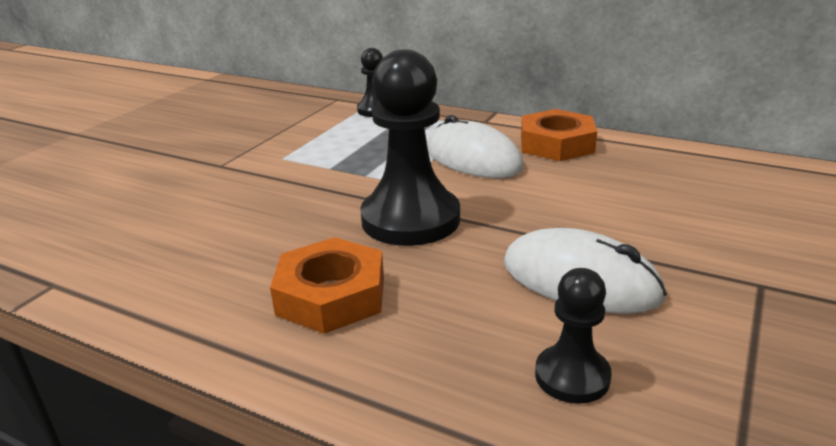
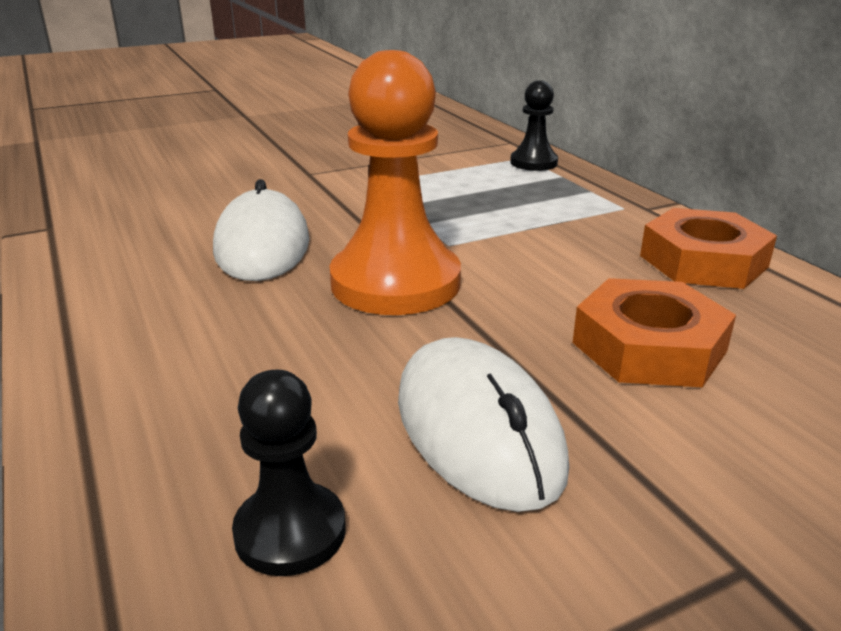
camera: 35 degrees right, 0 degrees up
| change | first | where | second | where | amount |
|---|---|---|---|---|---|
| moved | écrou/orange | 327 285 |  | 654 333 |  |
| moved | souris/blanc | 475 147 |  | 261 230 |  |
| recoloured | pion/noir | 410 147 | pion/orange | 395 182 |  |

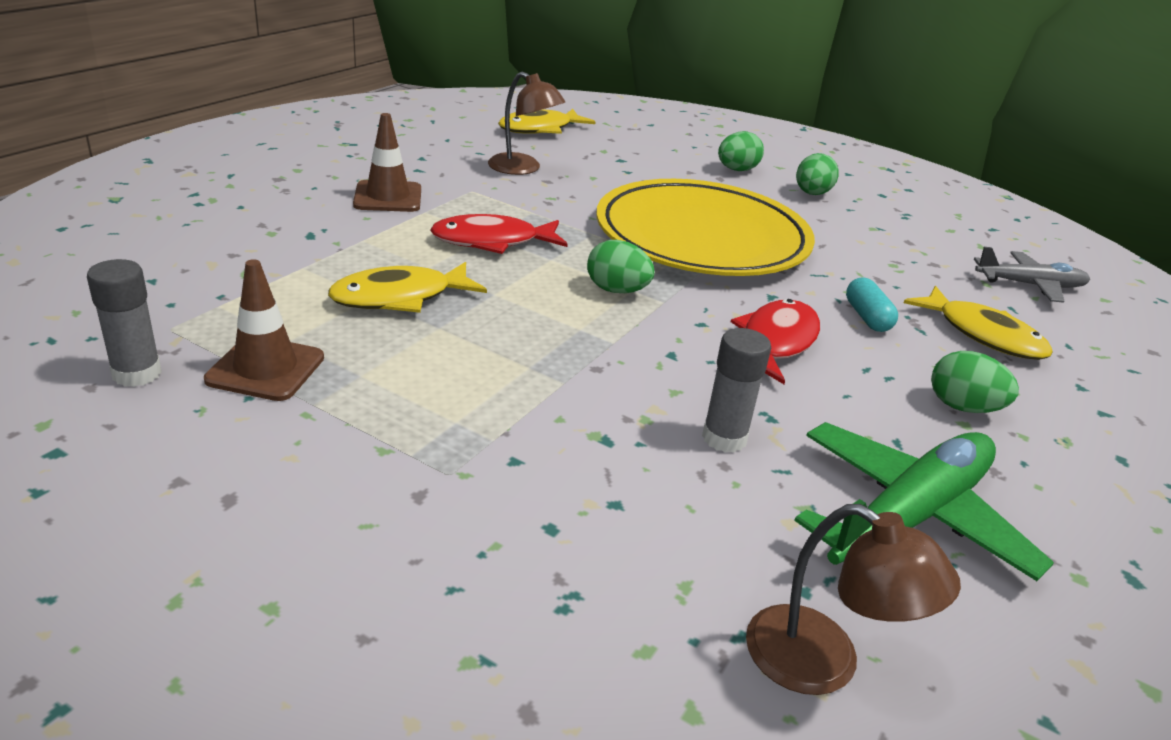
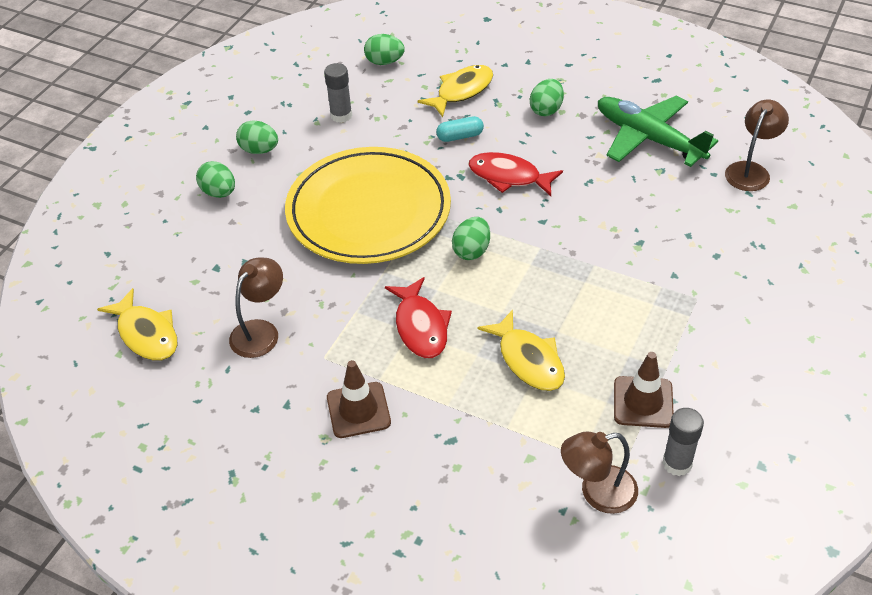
camera: 90 degrees left, 15 degrees up
| change | first | where | second | where | amount |
|---|---|---|---|---|---|
| added |  |  | lampe/marron | 599 472 |  |
| moved | bâton de colle/gris | 736 390 |  | 338 93 |  |
| replaced | avion/gris | 1032 275 | œuf/vert | 384 49 |  |

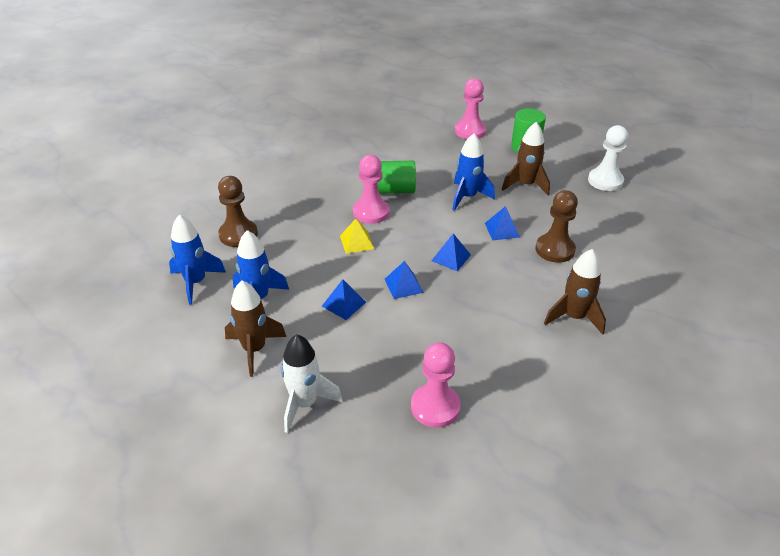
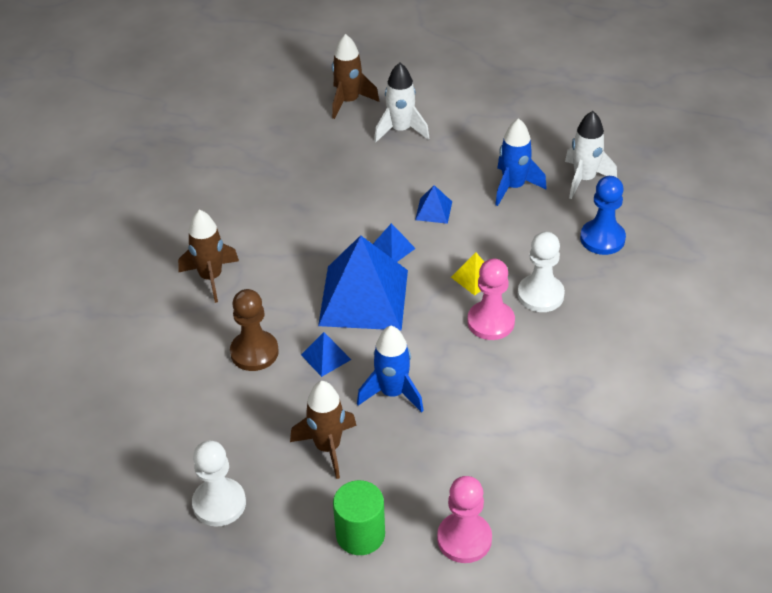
camera: 155 degrees right, 5 degrees up
| change | first | where | second | where | amount |
|---|---|---|---|---|---|
| removed | cylindre/vert | 396 177 |  |  |  |
| removed | pion/rose | 436 385 |  |  |  |
| added |  |  | pion/blanc | 541 272 |  |
| moved | fusée/marron | 255 328 |  | 355 76 |  |
| recoloured | fusée/bleu | 197 260 | fusée/blanc | 591 155 |  |
| recoloured | pion/marron | 238 211 | pion/bleu | 603 215 |  |
| resized | pyramide/bleu | 451 252 |  | 363 282 | x2.36 |

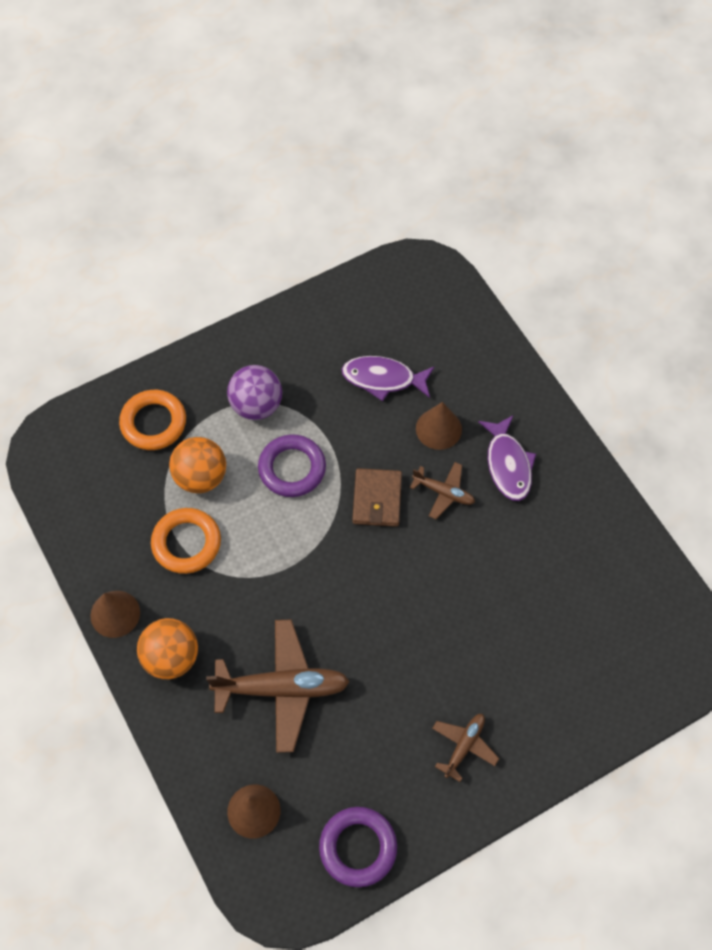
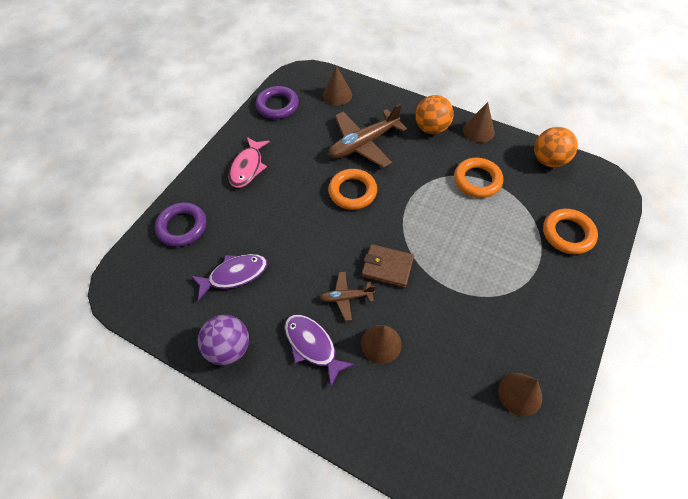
camera: 150 degrees right, 5 degrees down
| change | first | where | second | where | amount |
|---|---|---|---|---|---|
| added |  |  | anneau/orange | 352 189 |  |
| added |  |  | cône/marron | 520 394 |  |
| moved | balle/orange | 197 465 |  | 556 147 |  |
| moved | balle/violet | 254 392 |  | 223 340 |  |
| moved | anneau/violet | 292 465 |  | 180 224 |  |
| moved | poisson/violet | 388 378 |  | 229 277 |  |
| replaced | avion/marron | 465 748 | poisson/rose | 249 162 |  |
| turned | portefeuille/marron | 377 497 |  | 388 266 | 45 degrees counterclockwise |

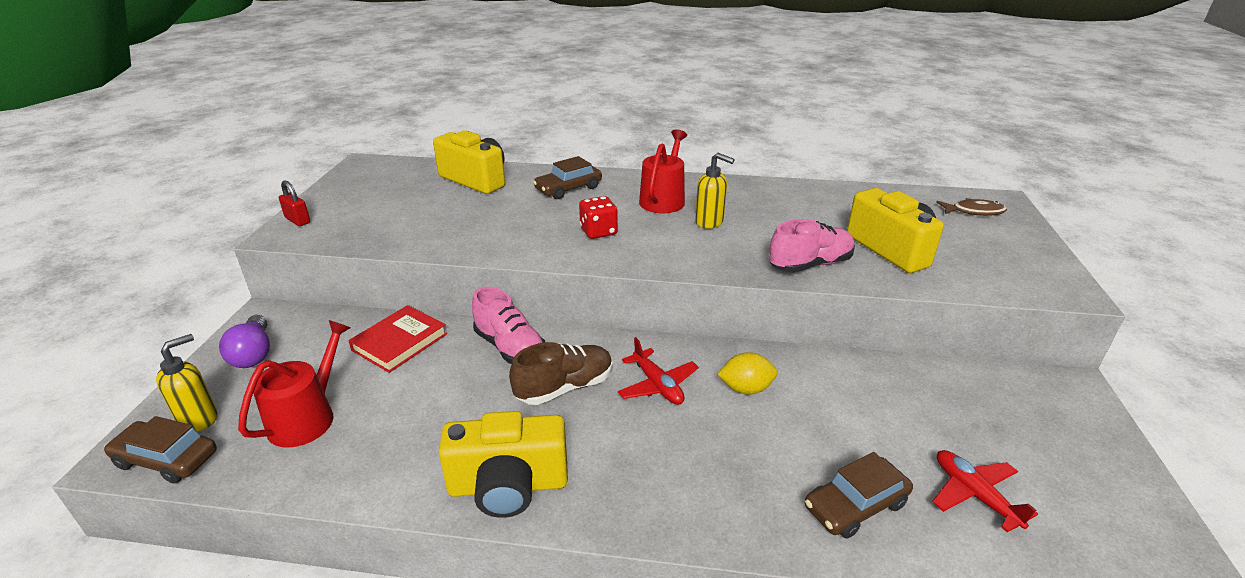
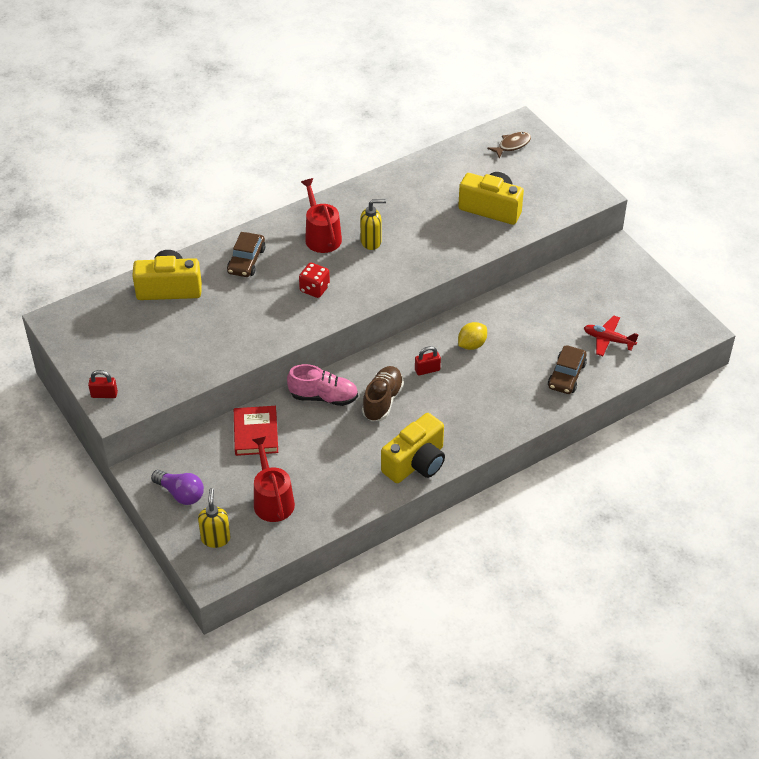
camera: 40 degrees left, 15 degrees up
| change | first | where | second | where | amount |
|---|---|---|---|---|---|
| removed | voiture/marron | 160 450 |  |  |  |
| removed | chaussure/rose | 812 246 |  |  |  |
| replaced | avion/rouge | 658 371 | cadenas/rouge | 428 361 |  |

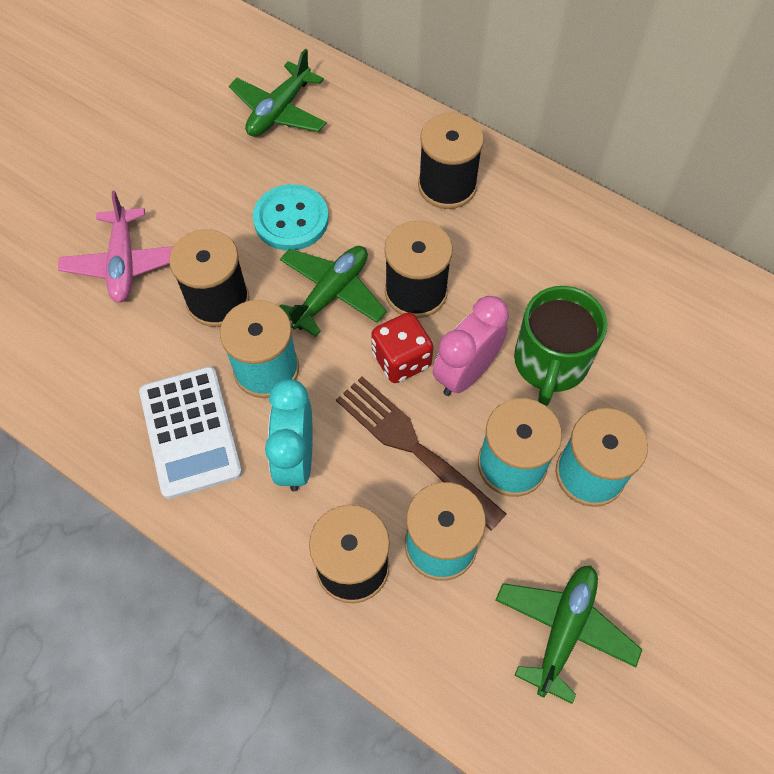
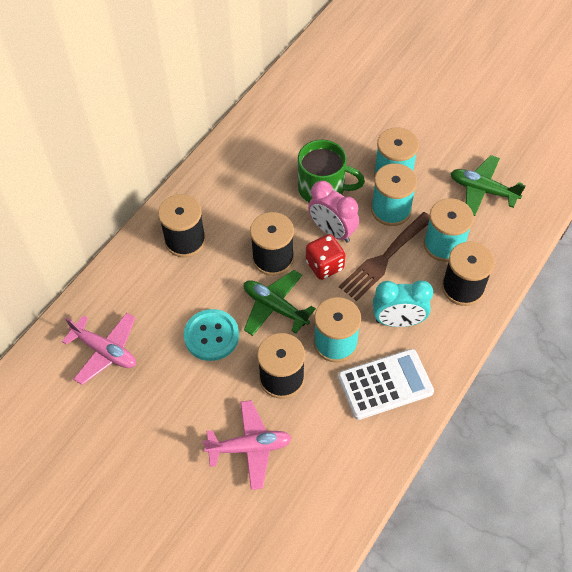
camera: 90 degrees left, 5 degrees down
| change | first | where | second | where | amount |
|---|---|---|---|---|---|
| recoloured | avion/vert | 278 93 | avion/rose | 99 349 |  |

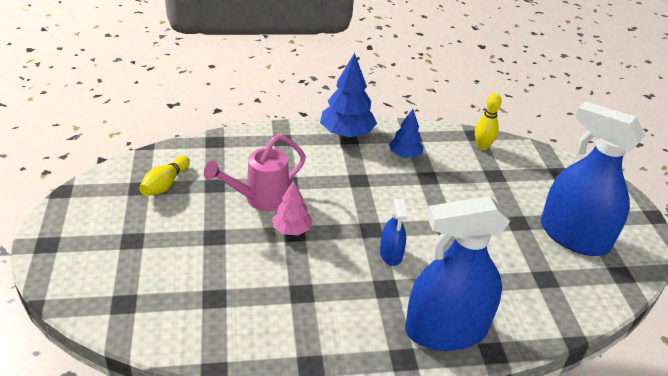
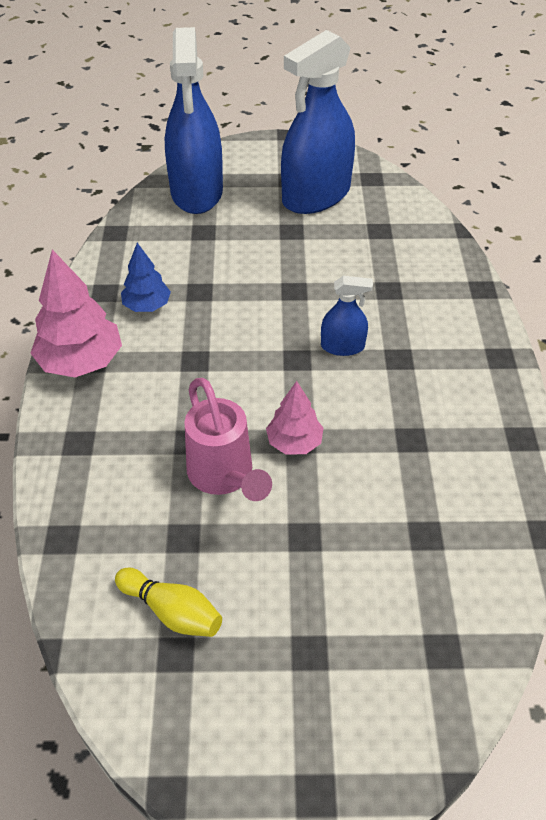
camera: 80 degrees left, 10 degrees up
| change | first | where | second | where | amount |
|---|---|---|---|---|---|
| removed | quille/jaune | 488 121 |  |  |  |
| moved | vaporisateur/bleu | 457 273 |  | 194 120 |  |
| recoloured | arbre/bleu | 348 95 | arbre/rose | 76 313 |  |

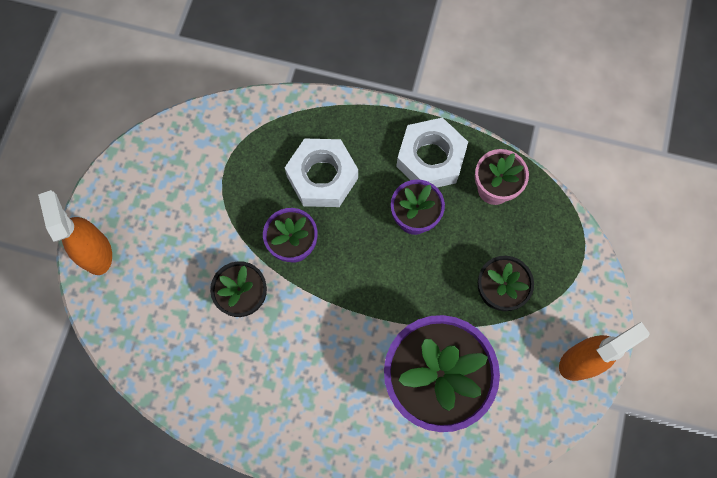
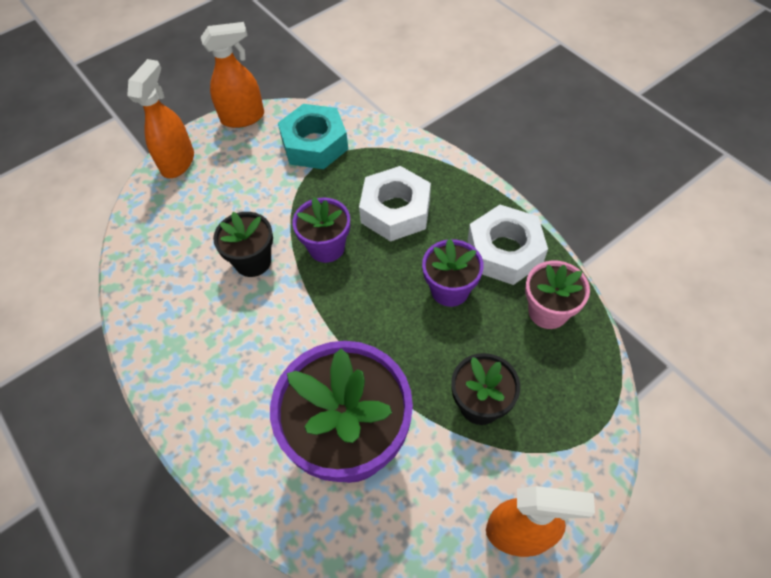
camera: 40 degrees right, 15 degrees down
| change | first | where | second | where | amount |
|---|---|---|---|---|---|
| added |  |  | vaporisateur/orange | 232 75 |  |
| added |  |  | écrou/turquoise | 313 136 |  |

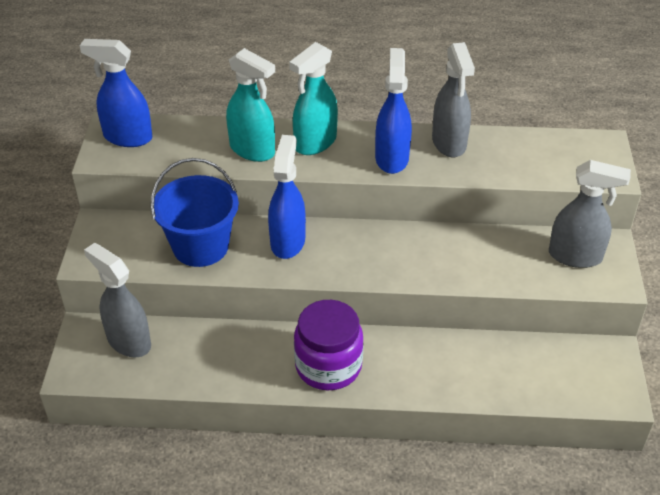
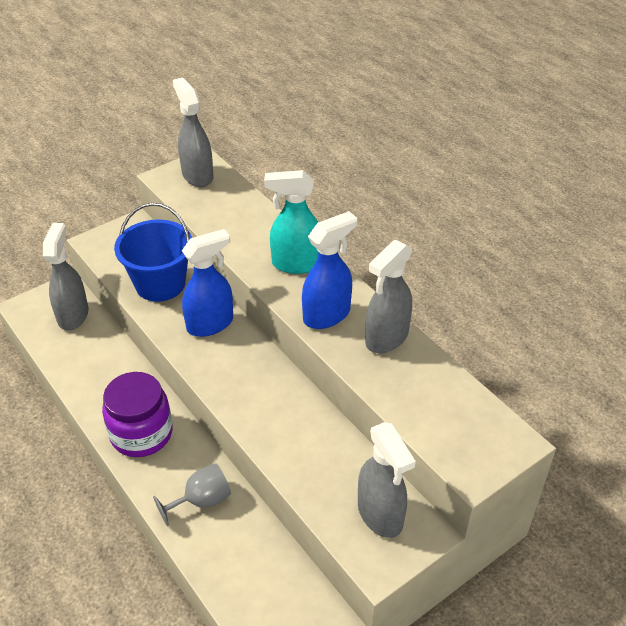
camera: 50 degrees right, 0 degrees up
| change | first | where | second | where | amount |
|---|---|---|---|---|---|
| removed | vaporisateur/turquoise | 250 105 |  |  |  |
| added |  |  | verre à pied/gris | 192 494 |  |
| recoloured | vaporisateur/bleu | 116 93 | vaporisateur/gris | 193 132 |  |

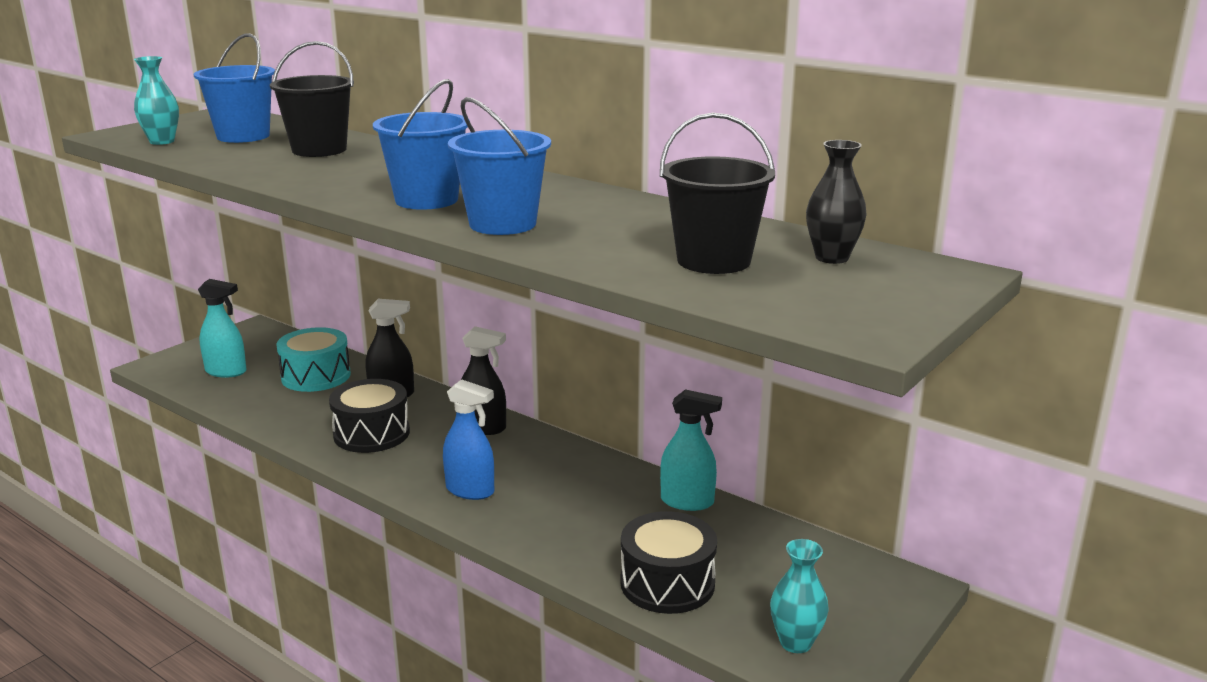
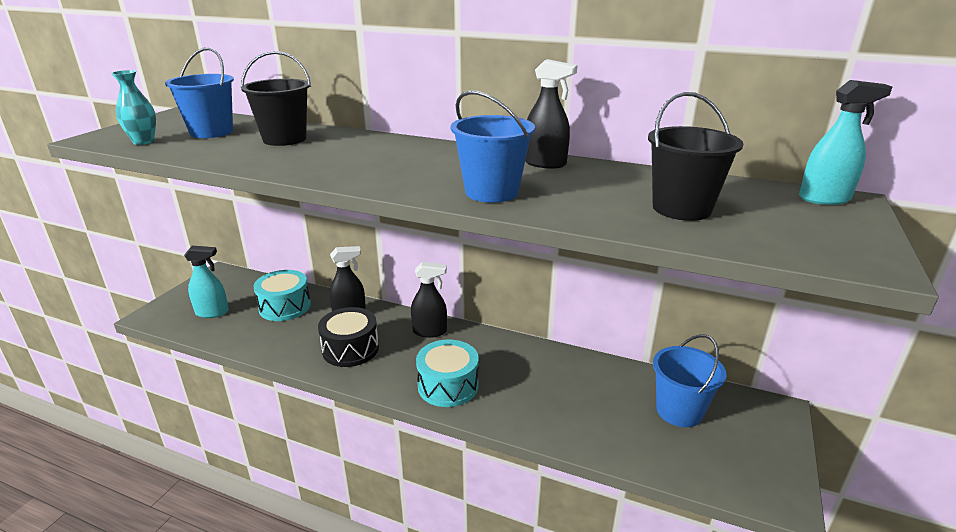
camera: 15 degrees left, 5 degrees up
| change | first | where | second | where | amount |
|---|---|---|---|---|---|
| removed | tambour/noir | 668 562 |  |  |  |
| removed | vase/turquoise | 799 596 |  |  |  |
| removed | vase/noir | 836 202 |  |  |  |
| added |  |  | vaporisateur/noir | 551 114 |  |
| moved | seau/bleu | 421 144 |  | 690 380 |  |
| moved | vaporisateur/turquoise | 691 450 |  | 845 142 |  |
| replaced | vaporisateur/bleu | 468 439 | tambour/turquoise | 447 373 |  |

